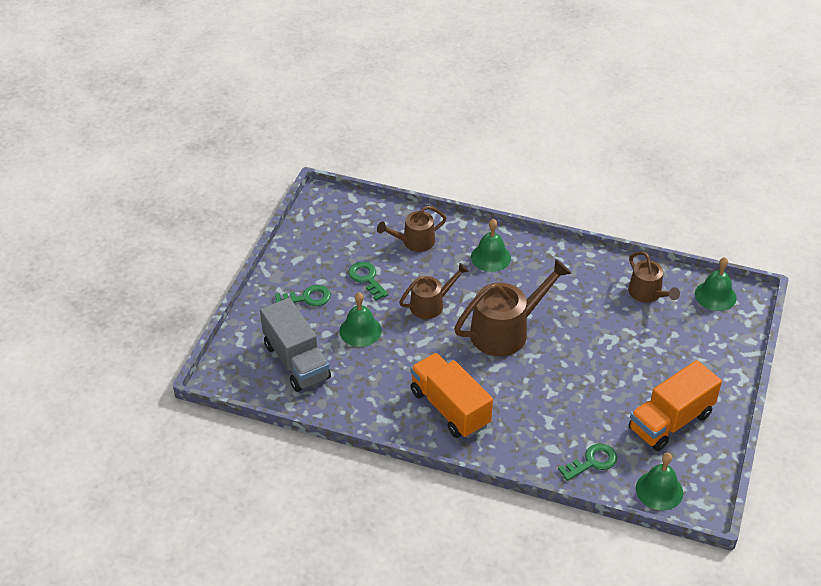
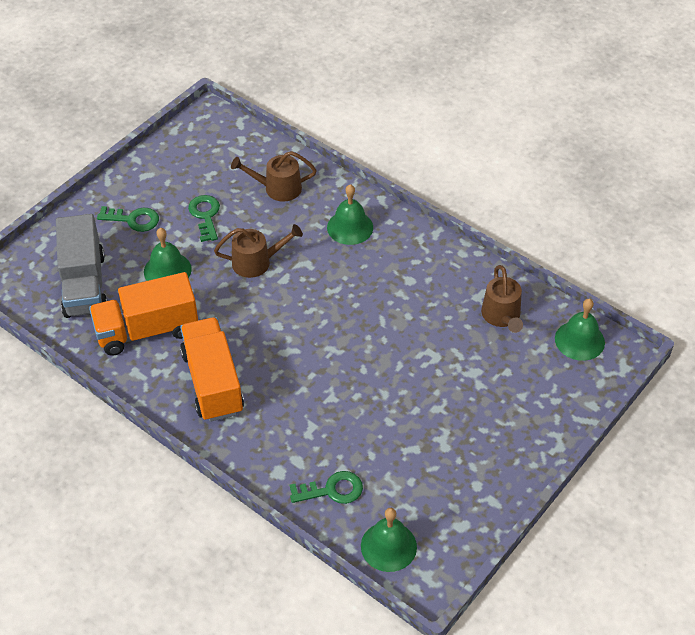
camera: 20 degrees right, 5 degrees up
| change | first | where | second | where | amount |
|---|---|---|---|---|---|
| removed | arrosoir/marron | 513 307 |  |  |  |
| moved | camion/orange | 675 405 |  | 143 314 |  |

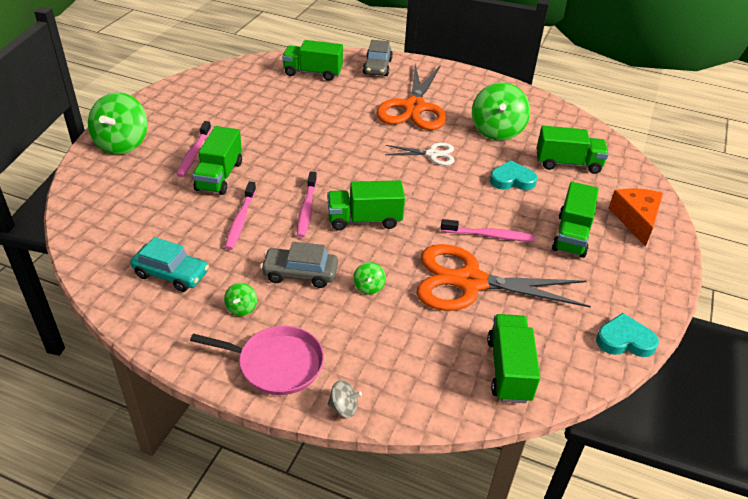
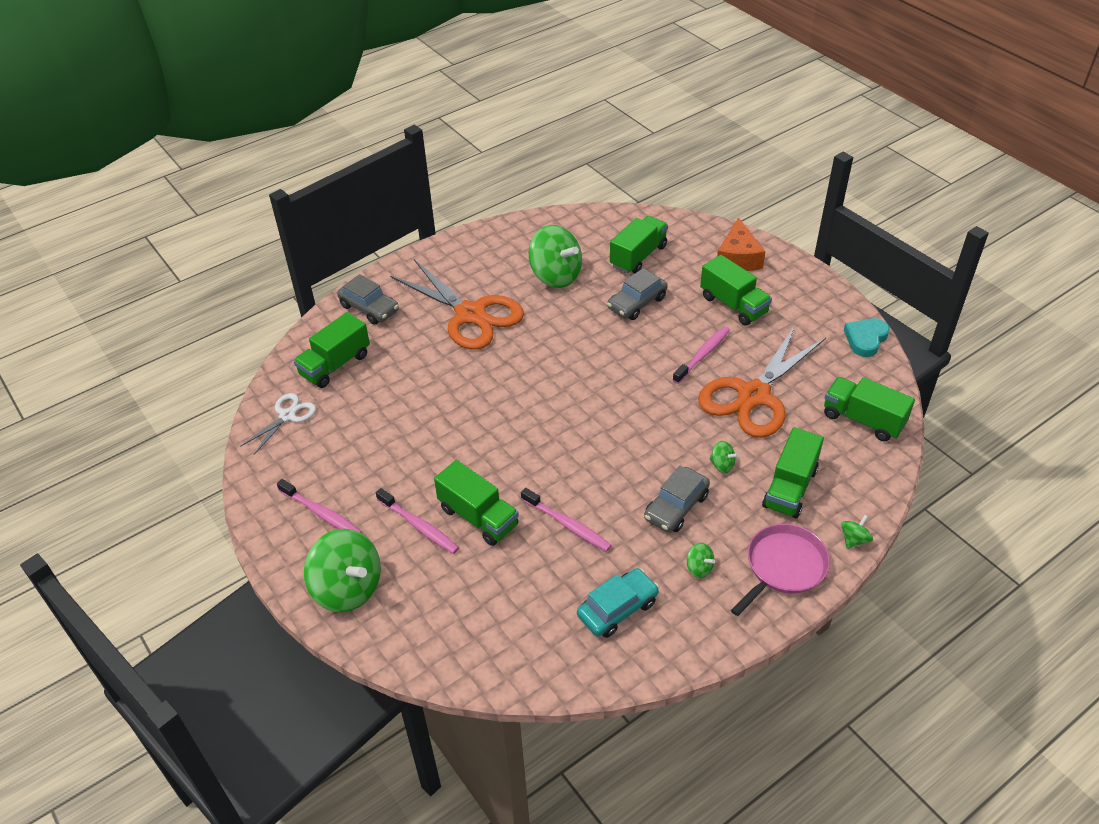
camera: 55 degrees left, 5 degrees up
| change | first | where | second | where | amount |
|---|---|---|---|---|---|
| moved | brosse à dents/rose | 307 204 |  | 319 506 |  |
| moved | camion/vert | 366 205 |  | 793 472 |  |
| moved | ciseaux/blanc | 419 153 |  | 278 424 |  |
| replaced | cœur/turquoise | 513 175 | voiture/gris | 637 294 |  |
| recoloured | toupie/gris | 345 399 | toupie/vert | 857 532 |  |
| turned | fromage/orange | 636 217 |  | 741 244 | 120 degrees counterclockwise |

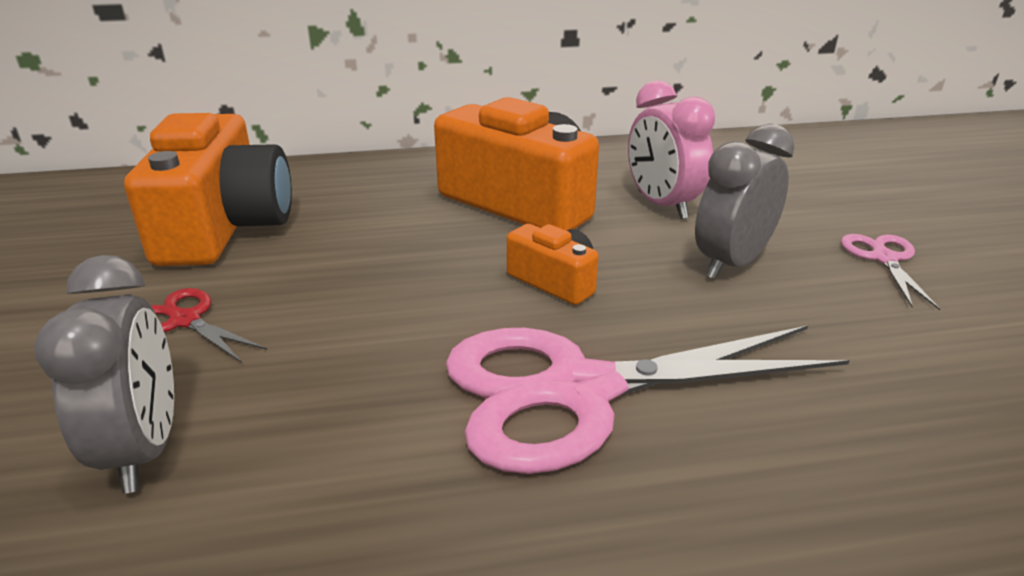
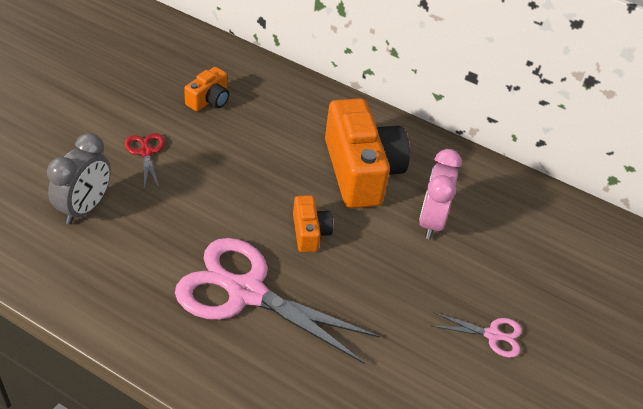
camera: 35 degrees right, 15 degrees up
| change | first | where | second | where | amount |
|---|---|---|---|---|---|
| removed | réveil/gris | 745 201 |  |  |  |
| turned | ciseaux/rose | 890 272 |  | 477 335 | 60 degrees clockwise |
| resized | appareil photo/orange | 208 189 |  | 206 89 | x0.48 |

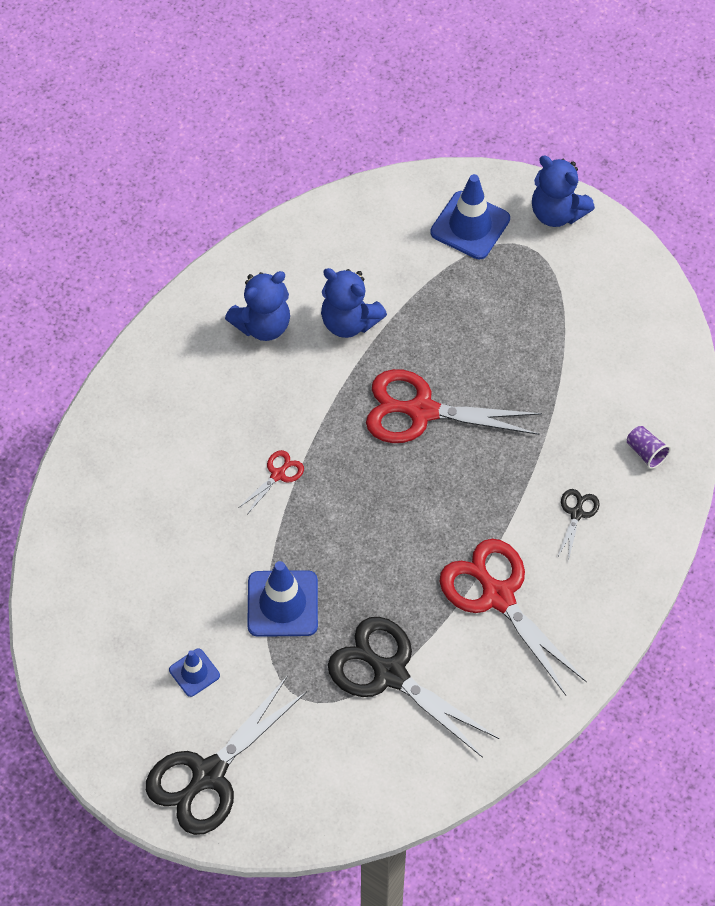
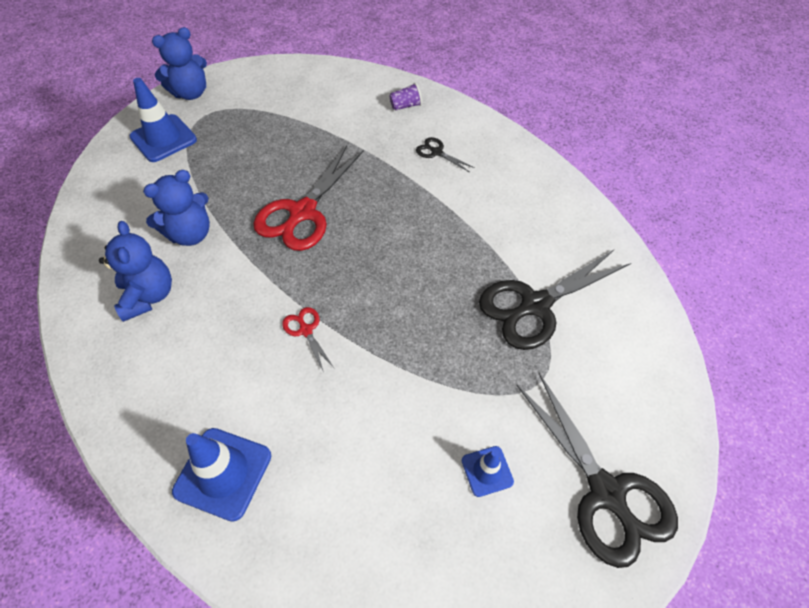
camera: 70 degrees left, 5 degrees down
| change | first | where | second | where | amount |
|---|---|---|---|---|---|
| removed | ciseaux/rouge | 513 617 |  |  |  |
| moved | cône de chantier/bleu | 282 599 |  | 221 475 |  |

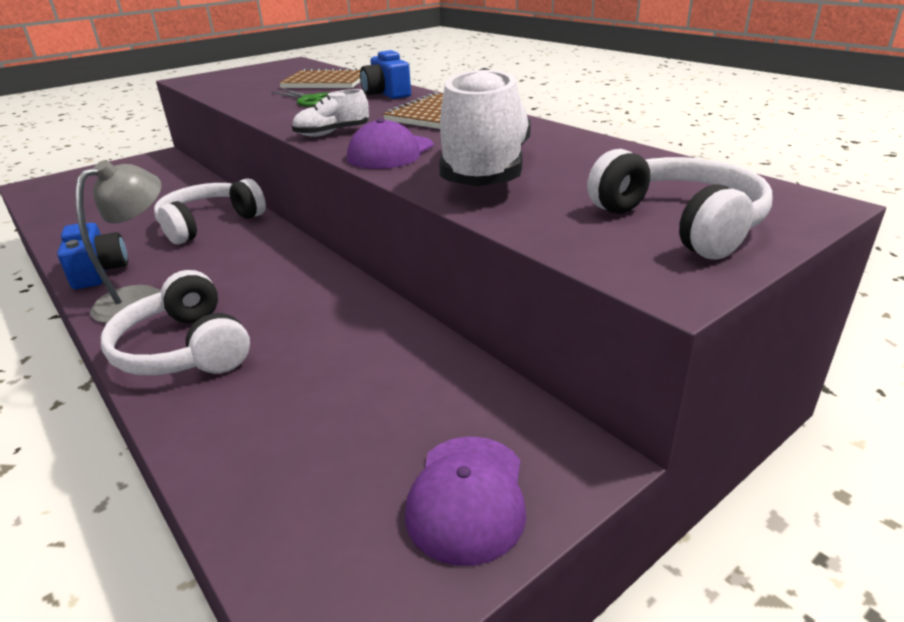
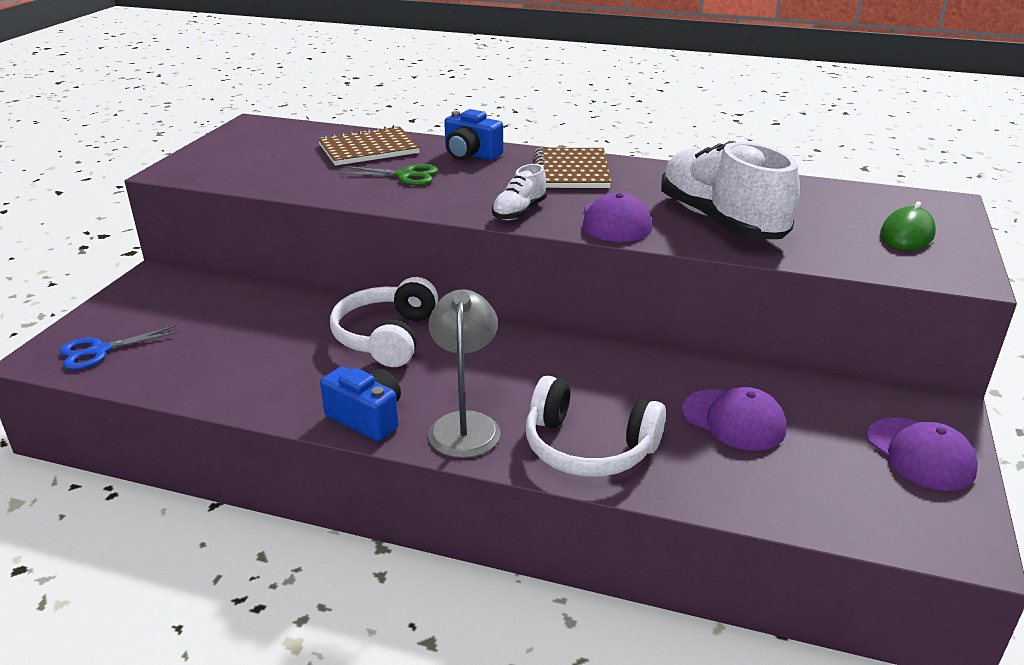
camera: 35 degrees left, 0 degrees up
| change | first | where | second | where | amount |
|---|---|---|---|---|---|
| added |  |  | ciseaux/bleu | 120 347 |  |
| added |  |  | casquette/violet | 734 419 |  |
| replaced | casque audio/blanc | 680 204 | souris/vert | 908 226 |  |

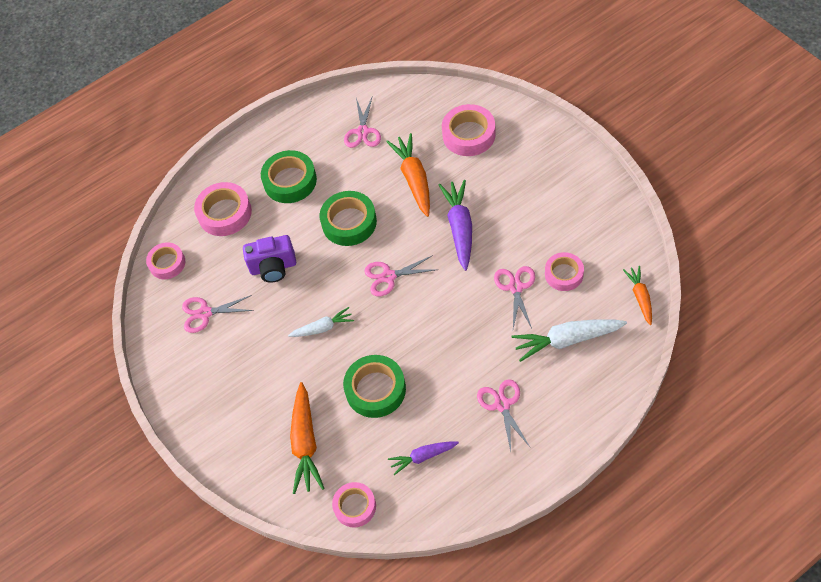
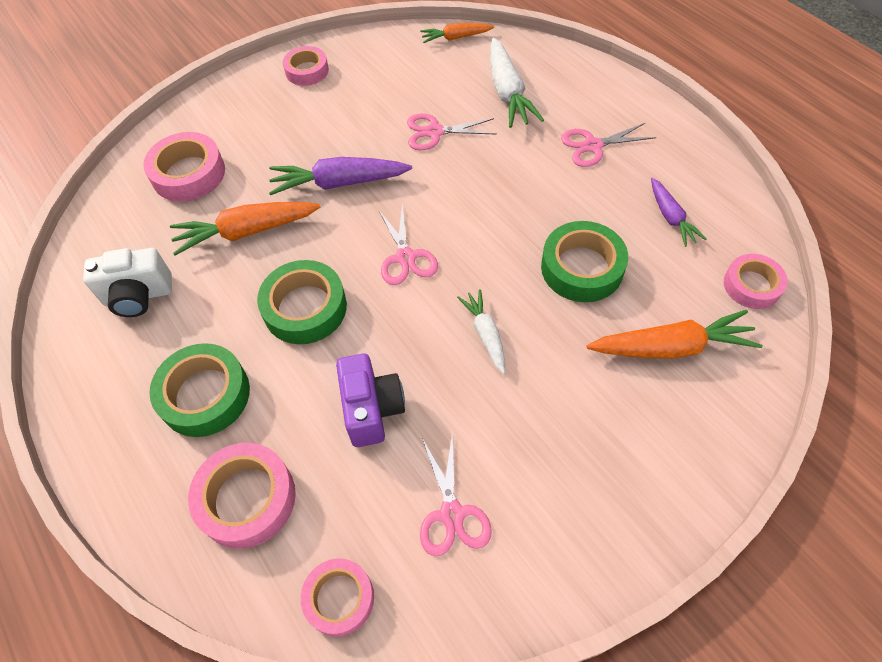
camera: 95 degrees left, 0 degrees up
| change | first | where | second | where | amount |
|---|---|---|---|---|---|
| moved | ruban adhésif/rose | 564 271 |  | 306 66 |  |
| replaced | ciseaux/rose | 362 122 | appareil photo/blanc | 127 282 |  |

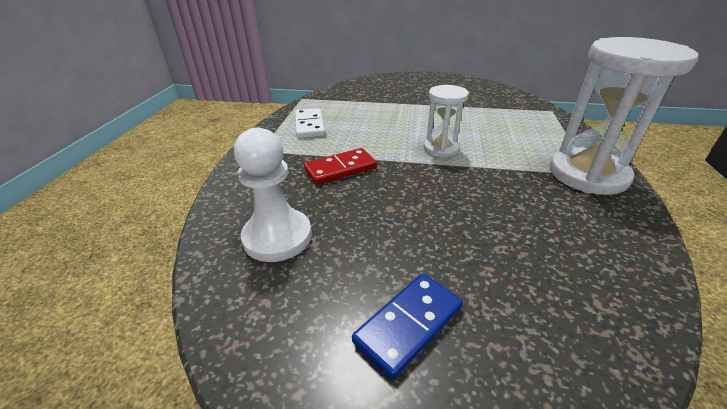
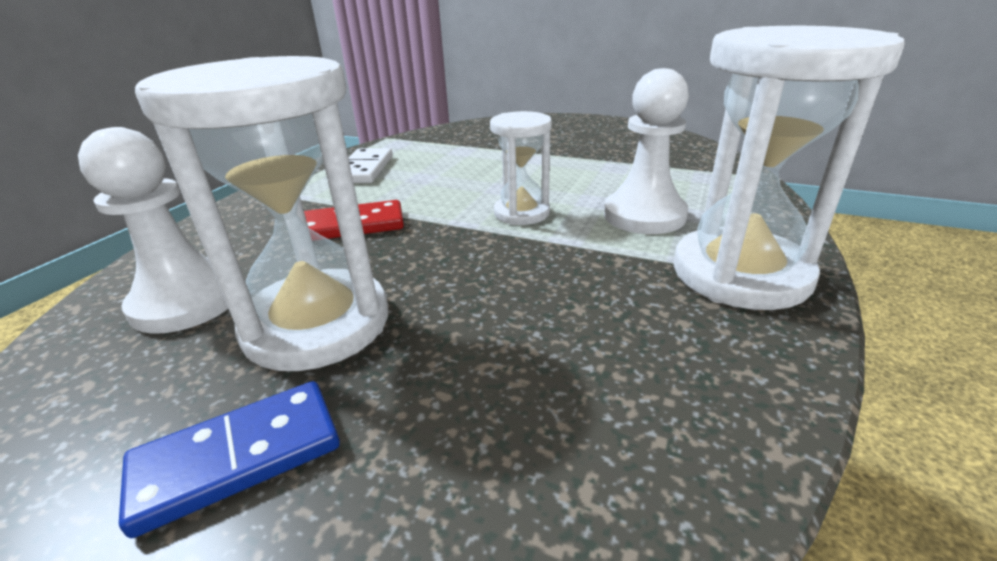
camera: 15 degrees right, 5 degrees down
| change | first | where | second | where | amount |
|---|---|---|---|---|---|
| added |  |  | sablier/blanc | 261 213 |  |
| added |  |  | pion/blanc | 646 151 |  |

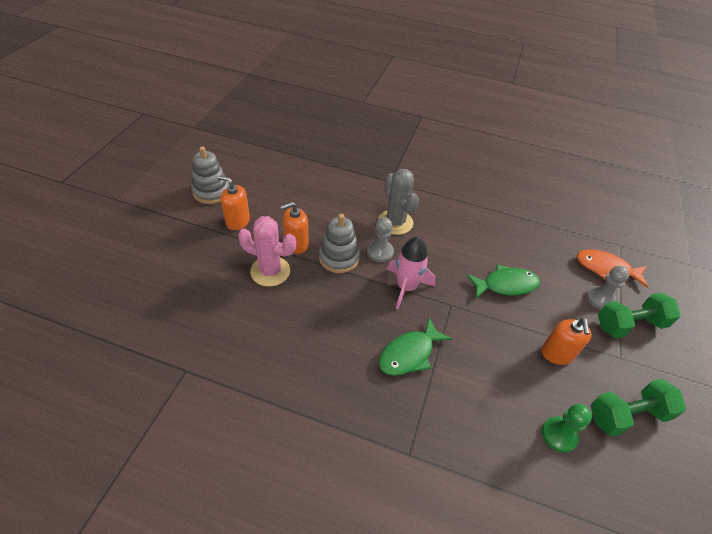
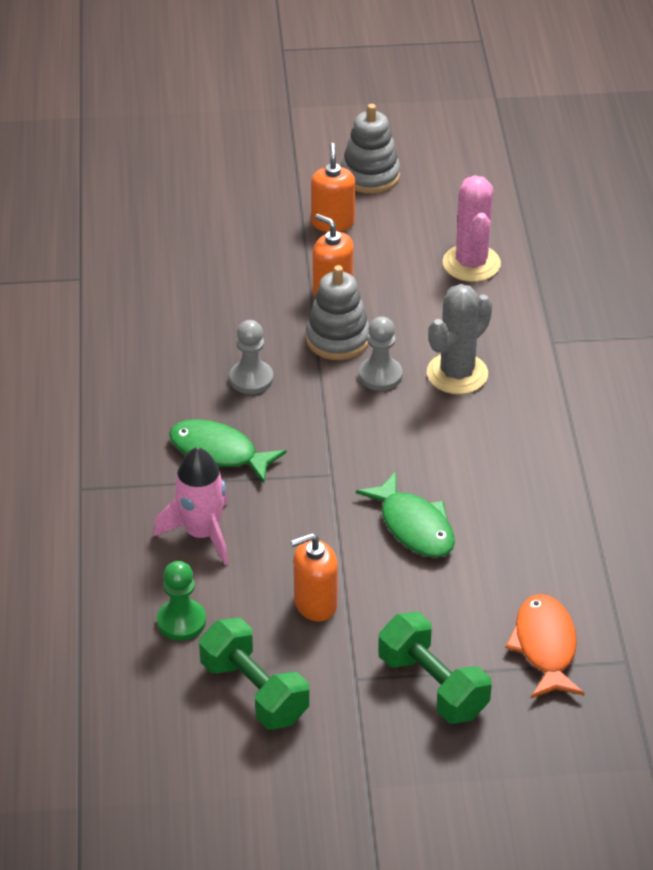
camera: 70 degrees right, 5 degrees down
| change | first | where | second | where | amount |
|---|---|---|---|---|---|
| moved | cactus/rose | 267 251 |  | 472 228 |  |
| moved | fusée/rose | 411 273 |  | 191 506 |  |
| moved | pion/gris | 607 288 |  | 251 357 |  |

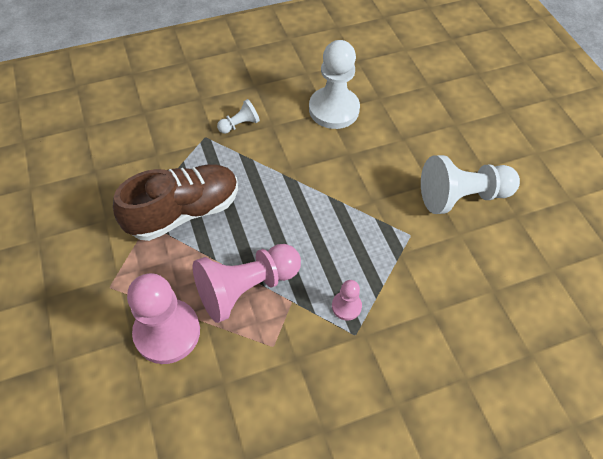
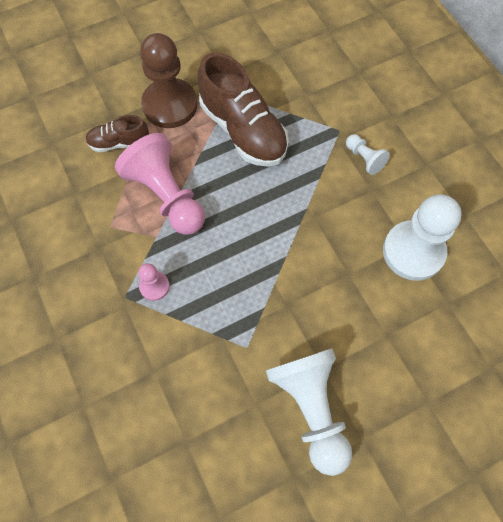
camera: 85 degrees right, 10 degrees up
| change | first | where | second | where | amount |
|---|---|---|---|---|---|
| added |  |  | pion/marron | 168 80 |  |
| replaced | pion/rose | 163 318 | chaussure/marron | 117 133 |  |

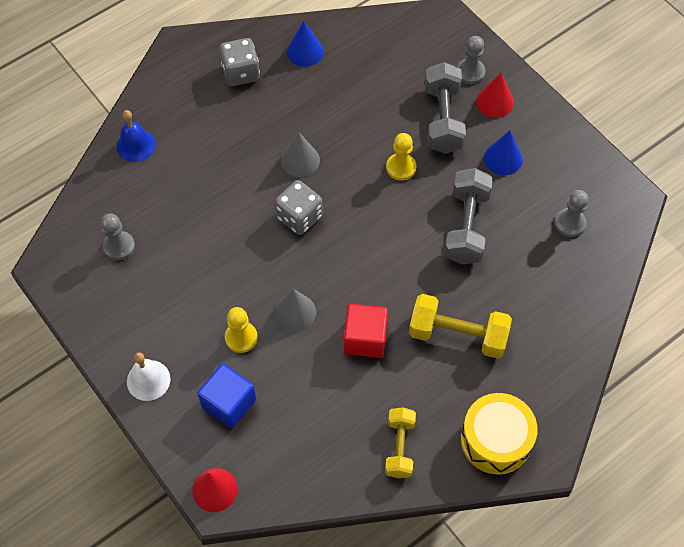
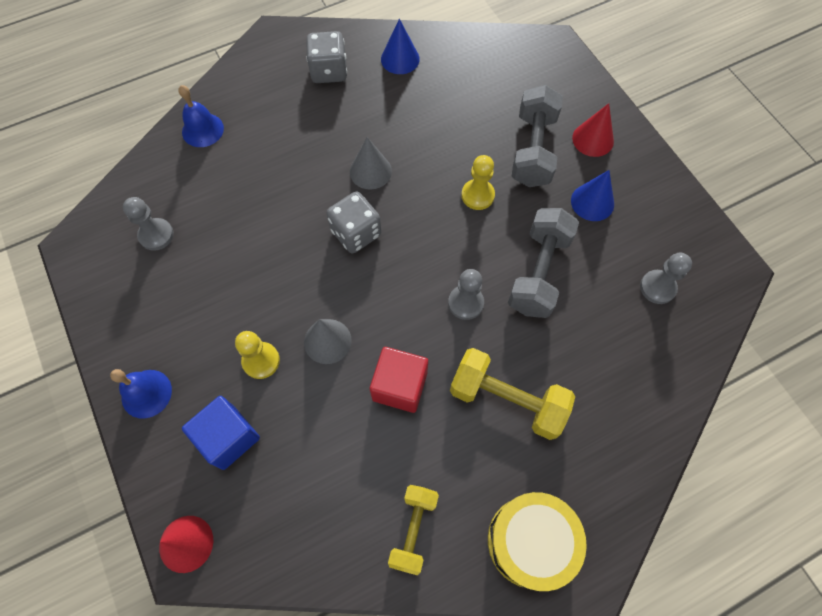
camera: 10 degrees right, 5 degrees up
| change | first | where | second | where | amount |
|---|---|---|---|---|---|
| moved | pion/gris | 471 60 |  | 466 294 |  |
| recoloured | cloche/blanc | 148 377 | cloche/bleu | 141 394 |  |

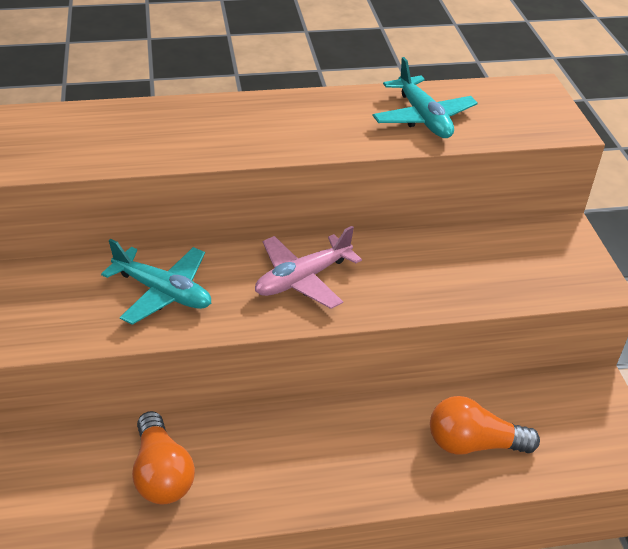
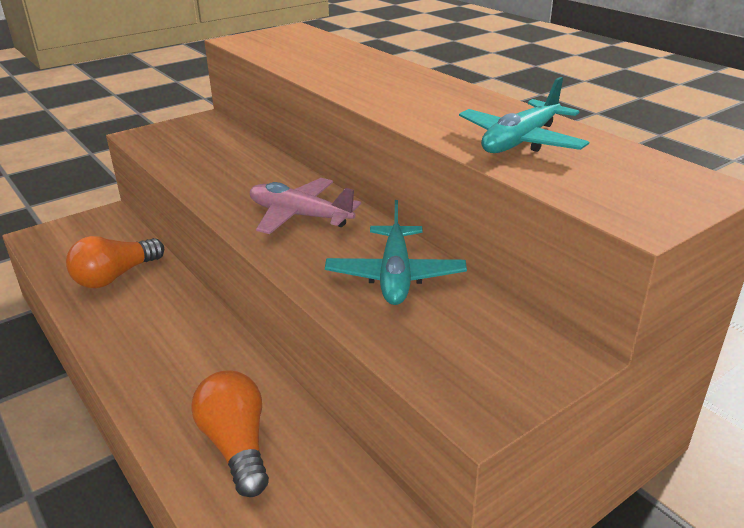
camera: 65 degrees right, 10 degrees down
| change | first | where | second | where | amount |
|---|---|---|---|---|---|
| moved | avion/turquoise | 156 282 |  | 396 252 |  |

